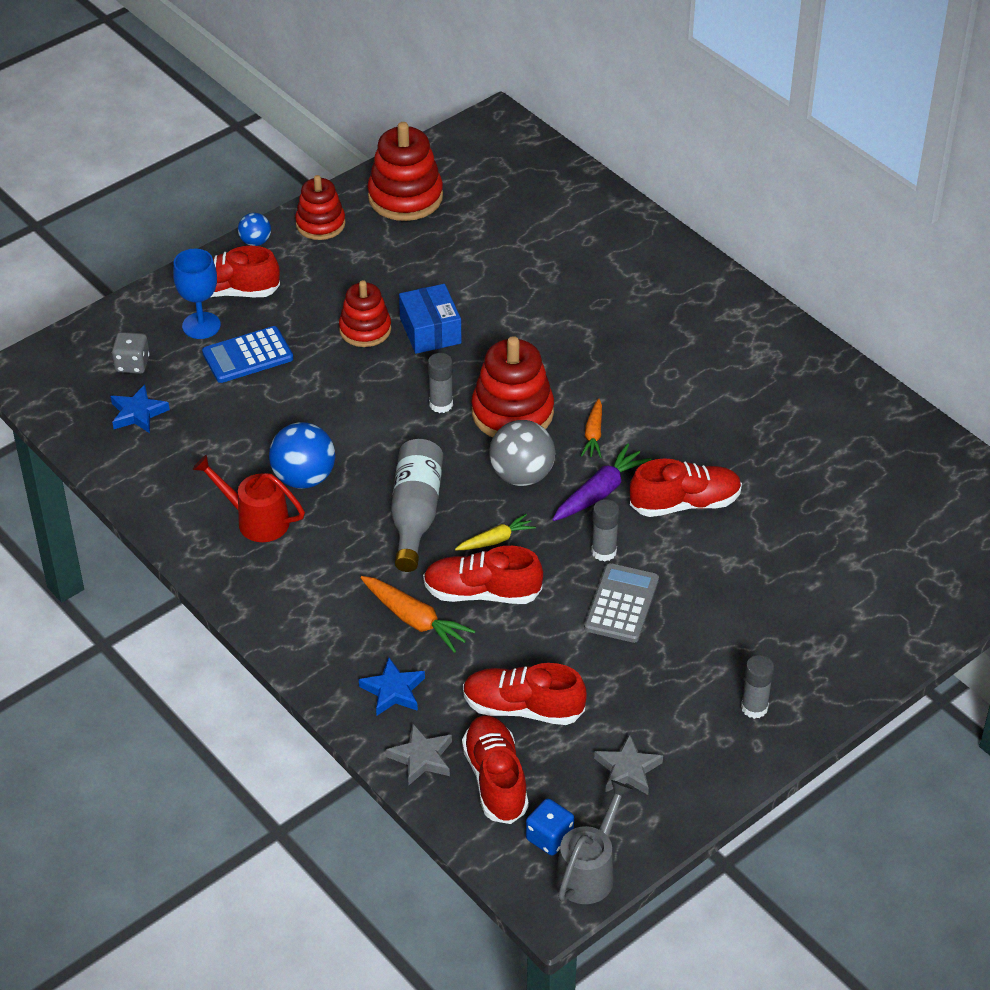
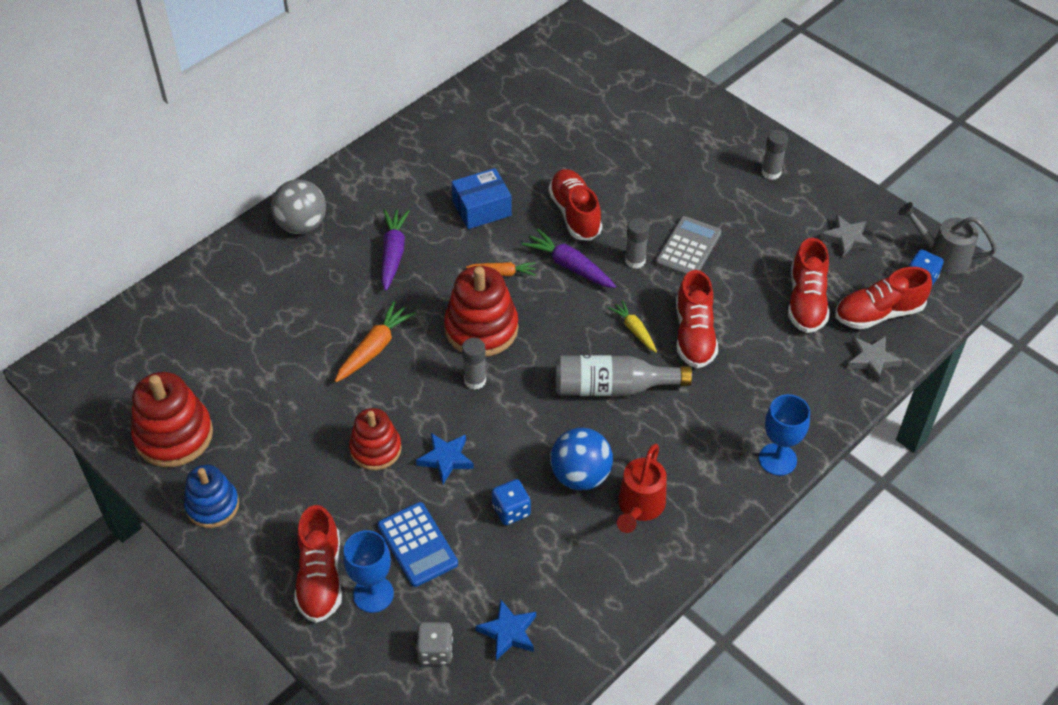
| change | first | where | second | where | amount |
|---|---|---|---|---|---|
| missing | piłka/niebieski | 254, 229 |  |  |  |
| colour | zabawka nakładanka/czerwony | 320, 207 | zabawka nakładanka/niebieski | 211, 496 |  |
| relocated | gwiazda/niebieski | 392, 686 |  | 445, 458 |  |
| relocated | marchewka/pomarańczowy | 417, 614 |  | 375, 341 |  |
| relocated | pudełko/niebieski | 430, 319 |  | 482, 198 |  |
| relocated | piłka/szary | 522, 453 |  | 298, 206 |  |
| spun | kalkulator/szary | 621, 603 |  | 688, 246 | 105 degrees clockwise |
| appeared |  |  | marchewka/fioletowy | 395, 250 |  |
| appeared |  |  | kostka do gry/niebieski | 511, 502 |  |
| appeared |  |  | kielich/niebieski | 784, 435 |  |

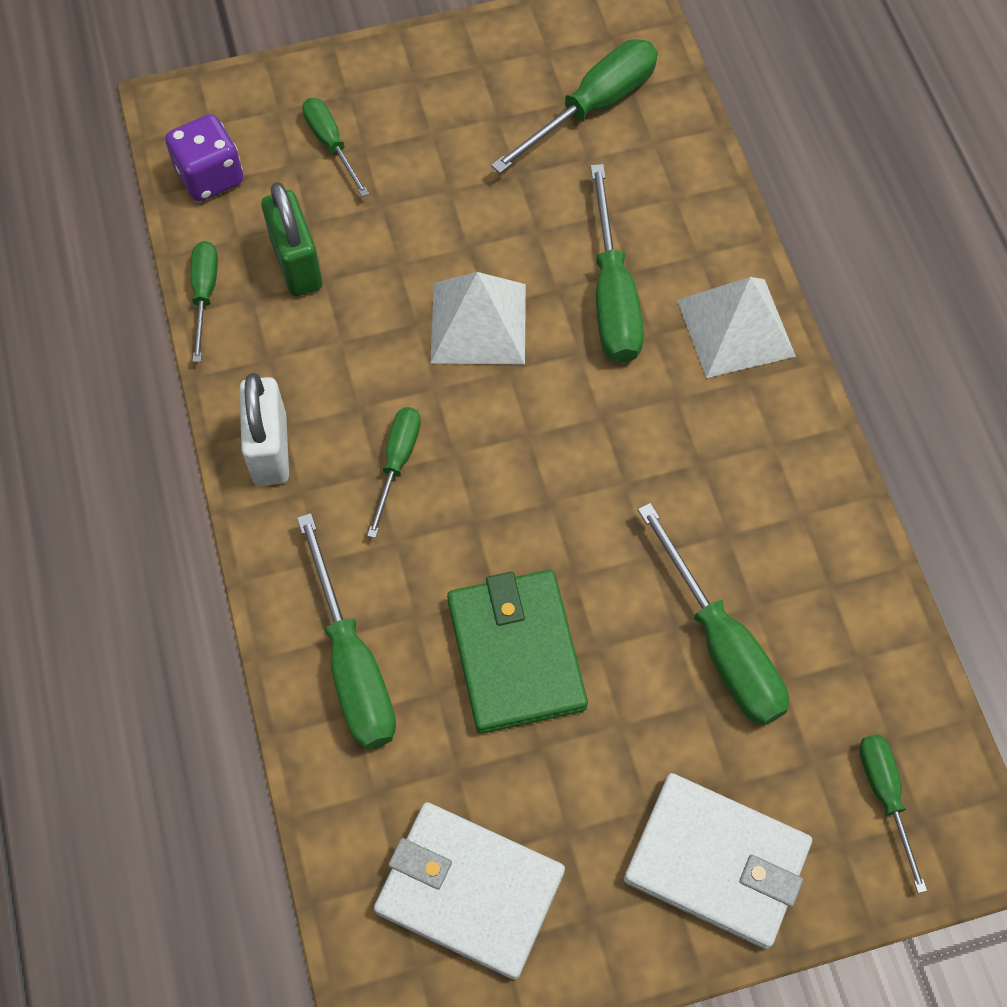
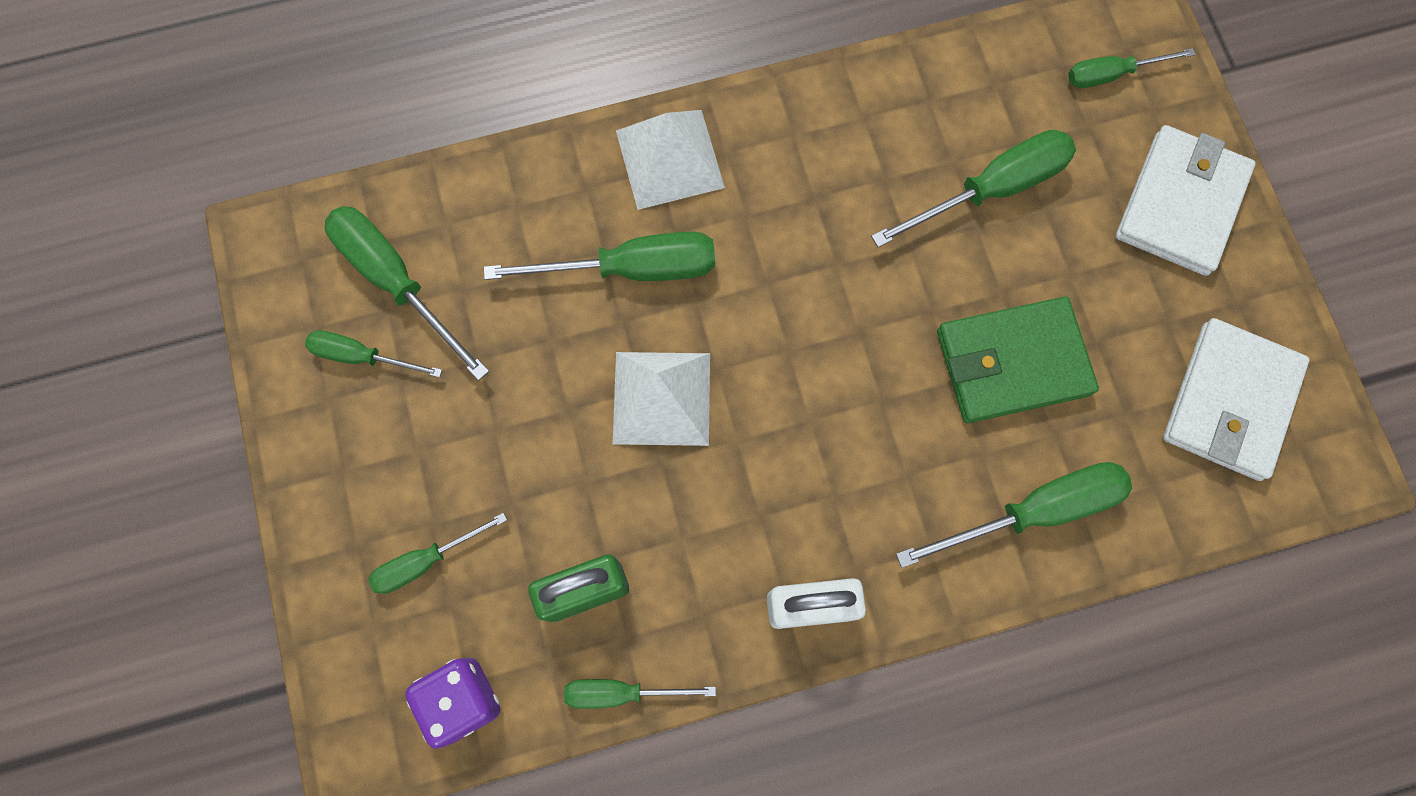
| change | first | where | second | where | amount |
|---|---|---|---|---|---|
| relocated | śrubokręt/zielony | 394, 472 |  | 373, 354 |  |

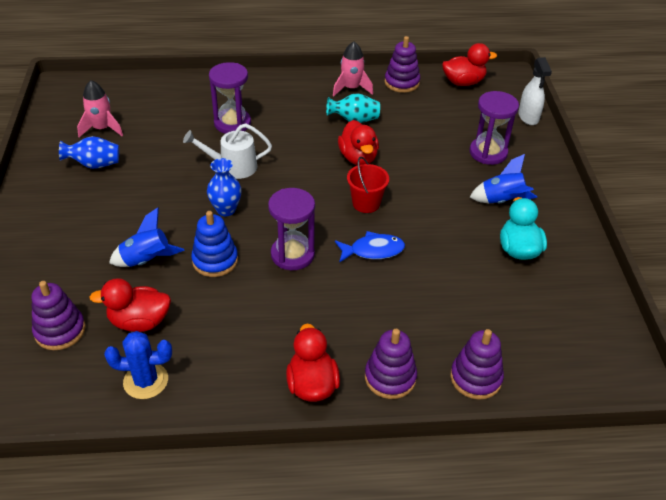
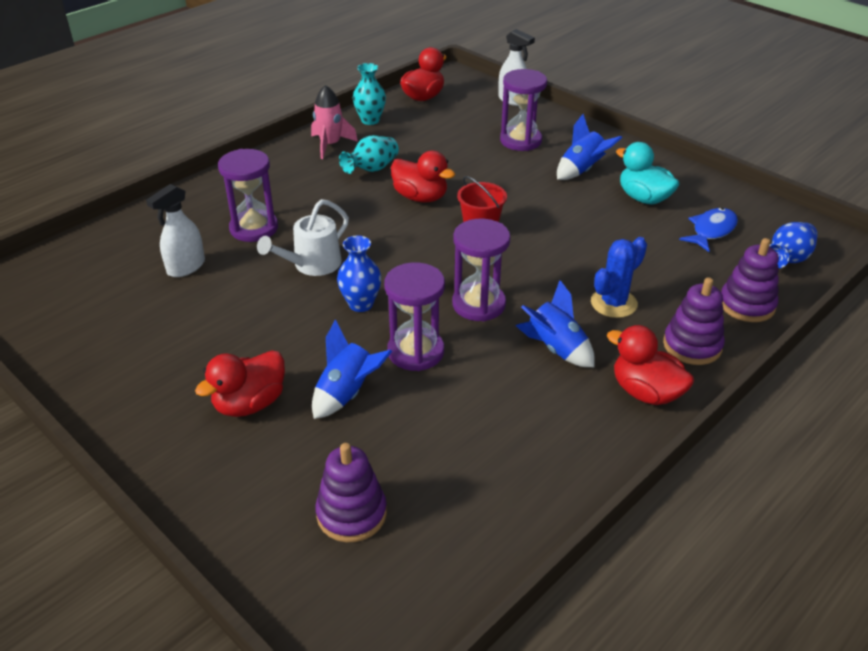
| change | first | where | second | where | amount |
|---|---|---|---|---|---|
| relocated | wazon/niebieski | 89, 152 |  | 793, 245 |  |
| missing | rakieta/różowy | 100, 108 |  |  |  |
| relocated | kaczka/czerwony | 130, 305 |  | 240, 383 |  |
| relocated | kaktus/niebieski | 138, 365 |  | 619, 277 |  |
| exchanged | zabawka nakładanka/niebieski | 214, 244 | klepsydra/fioletowy | 414, 316 |  |
| relocated | ryba/niebieski | 370, 247 |  | 708, 230 |  |
| exchanged | zabawka nakładanka/fioletowy | 402, 64 | wazon/turkusowy | 369, 94 |  |
| appeared |  |  | spryskiwacz/biały | 175, 230 |  |
| appeared |  |  | rakieta/niebieski | 555, 323 |  |

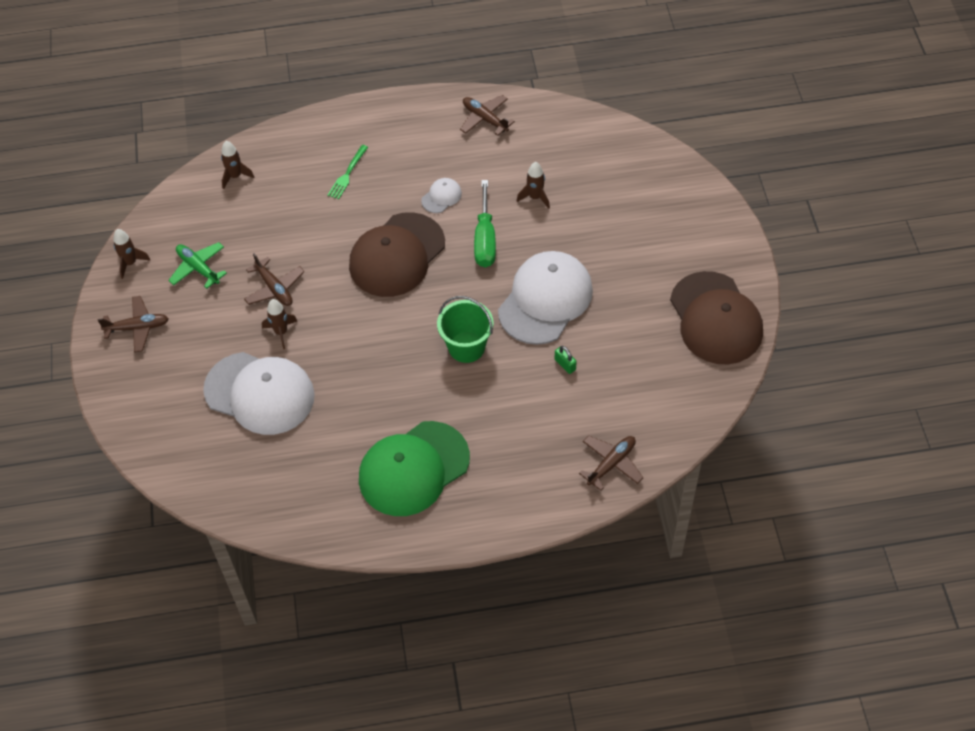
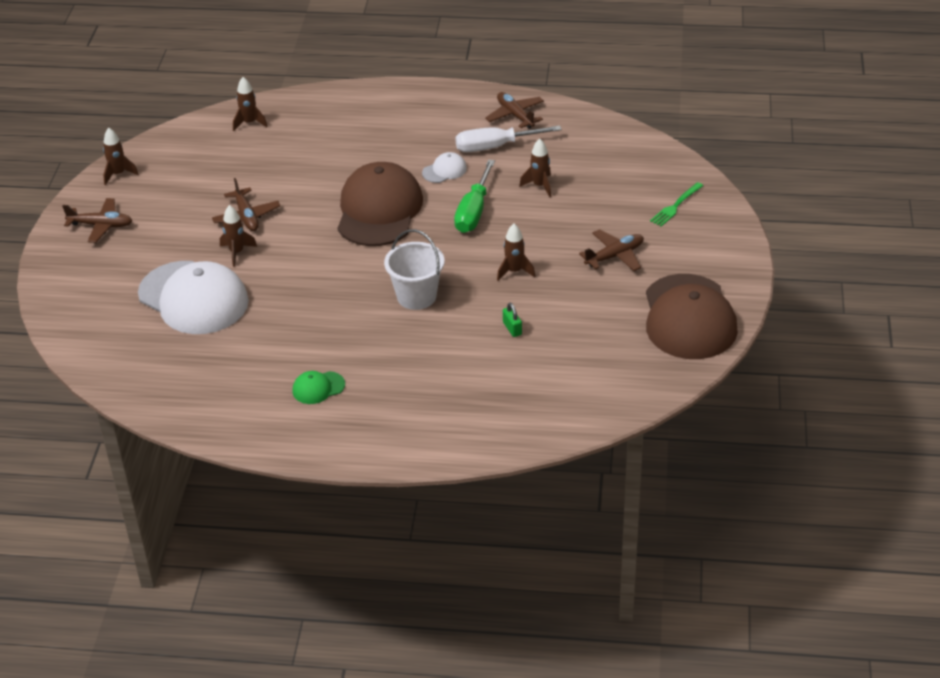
| change | first | where | second | where | amount |
|---|---|---|---|---|---|
| missing | samolot/zielony | 197, 265 |  |  |  |
| relocated | widelec/zielony | 348, 172 |  | 676, 204 |  |
| spun | czapka/brązowy | 397, 254 |  | 380, 204 | 135 degrees clockwise |
| size | czapka/zielony | 414, 468 |  | 318, 387 | x0.42 |
| colour | wiadro/zielony | 465, 329 | wiadro/biały | 414, 269 |  |
| exchanged | czapka/biały | 545, 298 | rakieta/brązowy | 516, 252 |  |
| relocated | samolot/brązowy | 611, 463 |  | 611, 250 |  |
| appeared |  |  | śrubokręt/biały | 508, 138 |  |

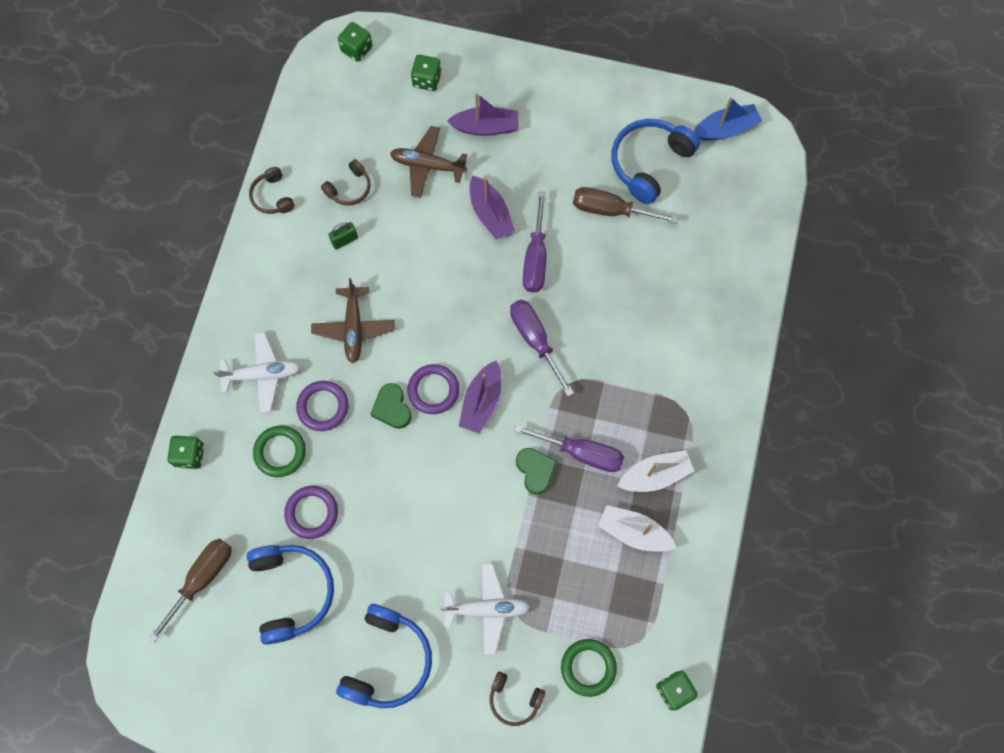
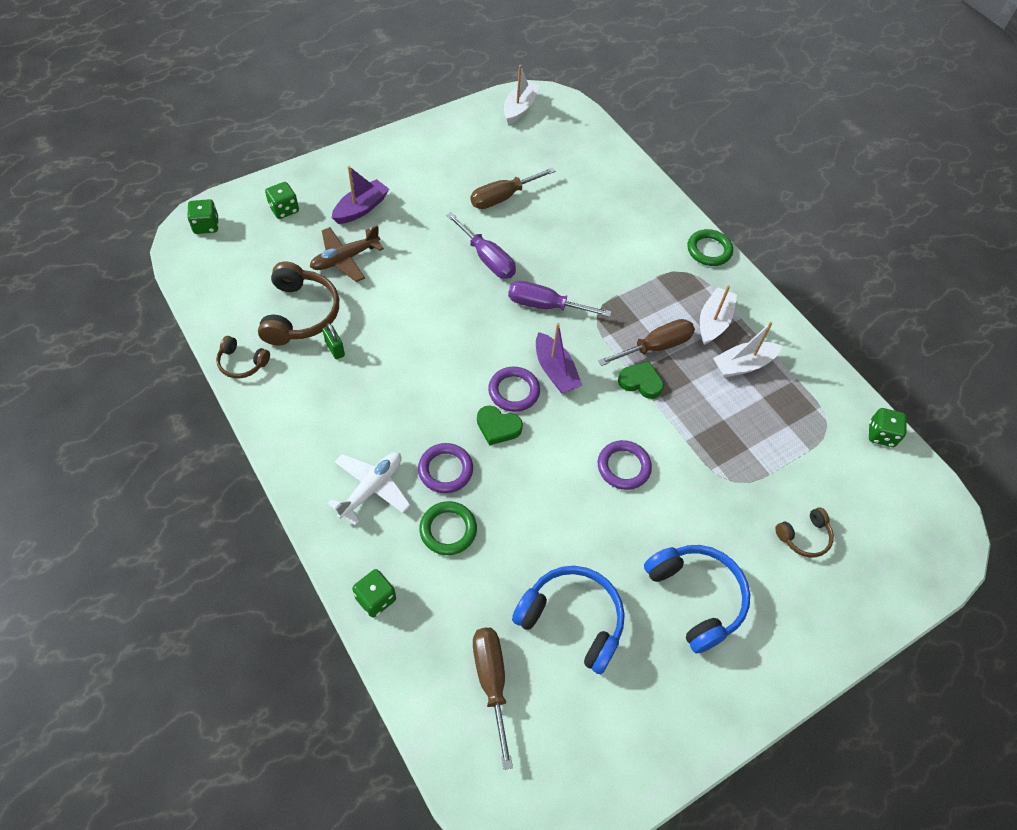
| change | first | where | second | where | amount |
|---|---|---|---|---|---|
| relocated | pierścień/fioletowy | 311, 512 |  | 625, 465 |  |
| missing | samolot/brązowy | 353, 320 |  |  |  |
| size | słuchawki/brązowy | 346, 182 |  | 298, 303 | x1.83 |
| spun | kłódka/zielony | 343, 235 |  | 333, 341 | 45 degrees counterclockwise |
| missing | samolot/biały | 485, 609 |  |  |  |
| missing | łódka/fioletowy | 492, 207 |  |  |  |
| colour | śrubokręt/fioletowy | 569, 448 | śrubokręt/brązowy | 646, 342 |  |
| relocated | pierścień/zielony | 589, 668 |  | 710, 247 |  |
| missing | słuchawki/niebieski | 656, 161 |  |  |  |
| colour | łódka/niebieski | 728, 119 | łódka/biały | 522, 95 |  |

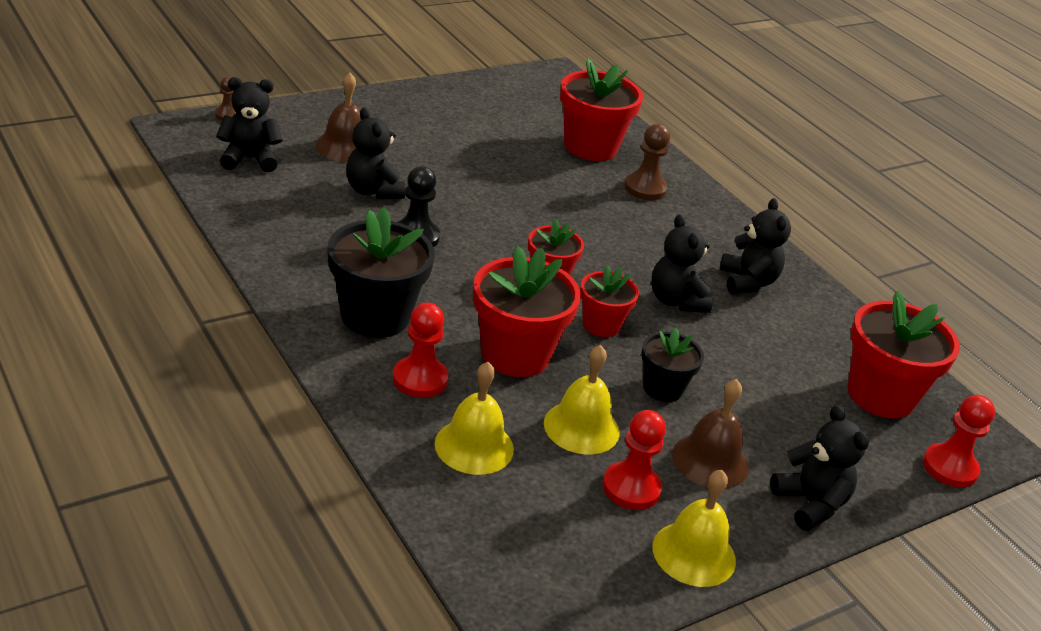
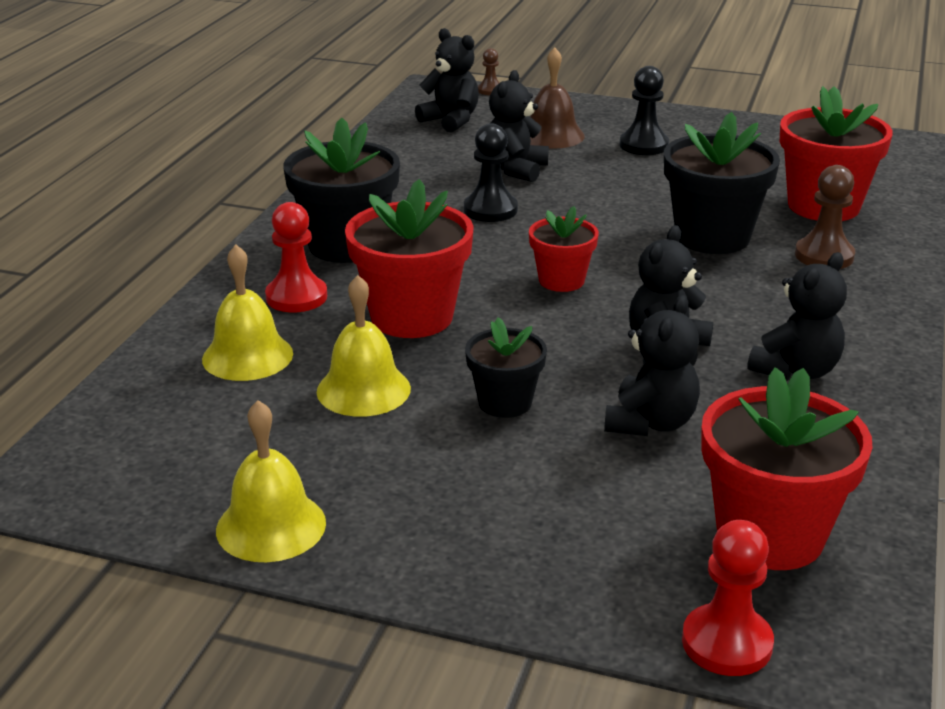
| change | first | where | second | where | amount |
|---|---|---|---|---|---|
| missing | doniczka/czerwony | 609, 301 |  |  |  |
| missing | pionek/czerwony | 634, 460 |  |  |  |
| missing | dzwonek/brązowy | 710, 434 |  |  |  |
| relocated | miś/czarny | 819, 468 |  | 652, 365 |  |
| appeared |  |  | pionek/czarny | 644, 110 |  |
| appeared |  |  | doniczka/czarny | 722, 183 |  |

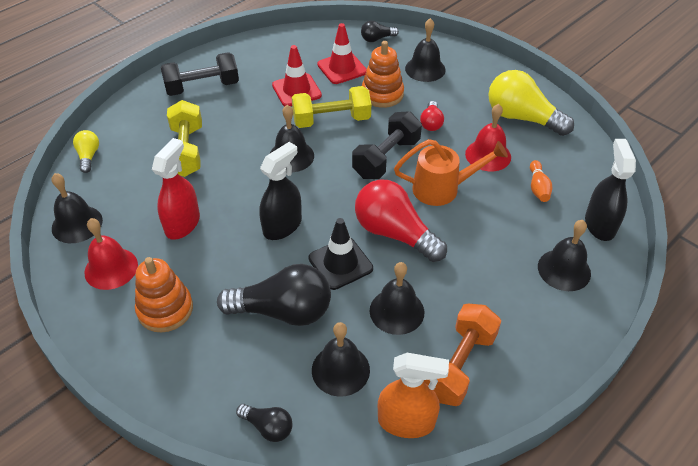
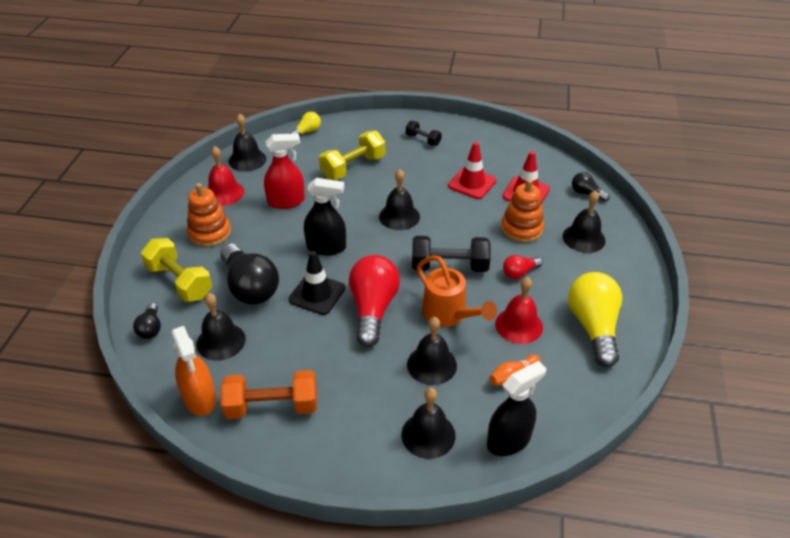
| change | first | where | second | where | amount |
|---|---|---|---|---|---|
| size | hantel/czarny | 199, 74 |  | 424, 133 | x0.56 |
| relocated | hantel/żółty | 331, 107 |  | 176, 270 |  |
| relocated | dzwonek/czarny | 397, 298 |  | 432, 351 |  |

